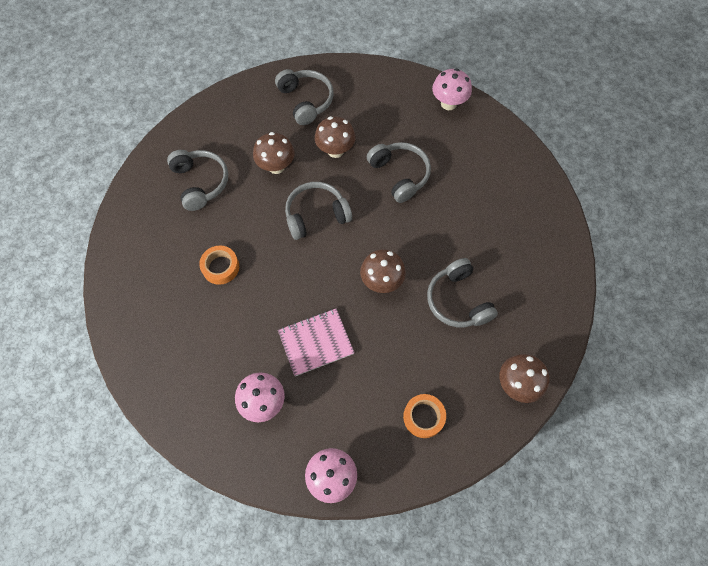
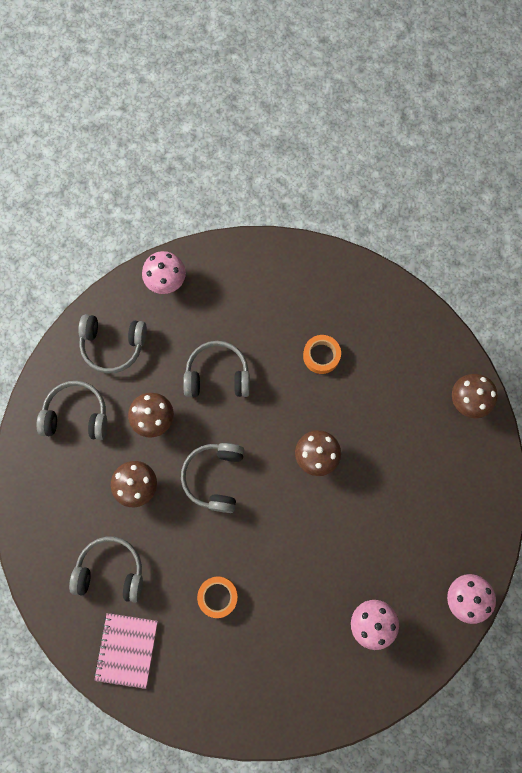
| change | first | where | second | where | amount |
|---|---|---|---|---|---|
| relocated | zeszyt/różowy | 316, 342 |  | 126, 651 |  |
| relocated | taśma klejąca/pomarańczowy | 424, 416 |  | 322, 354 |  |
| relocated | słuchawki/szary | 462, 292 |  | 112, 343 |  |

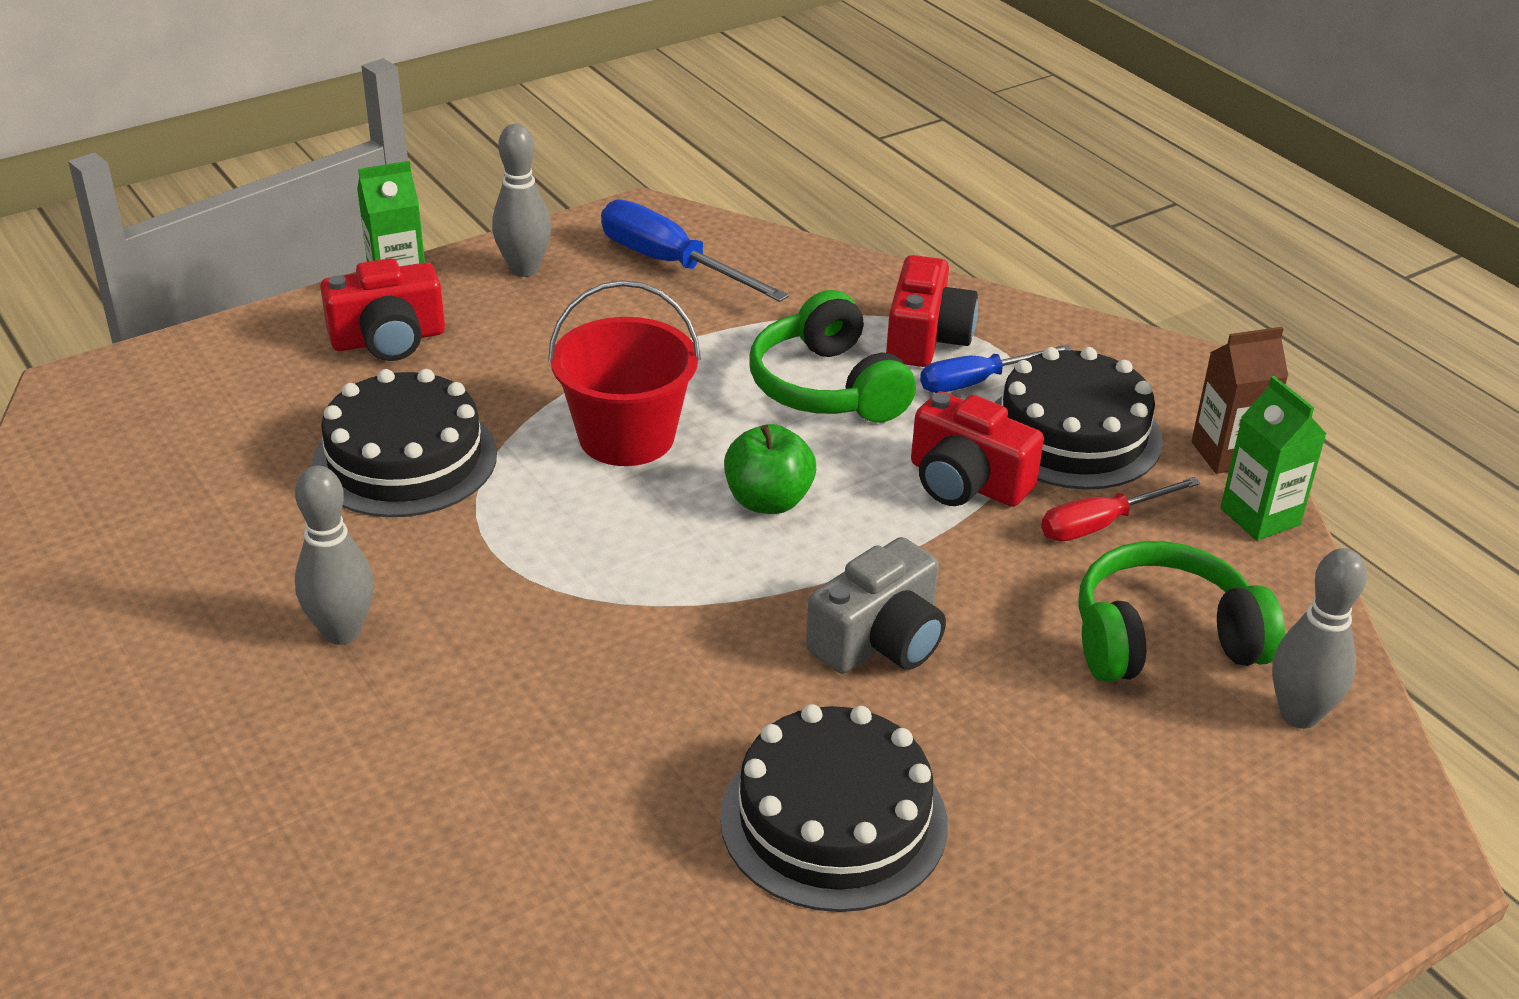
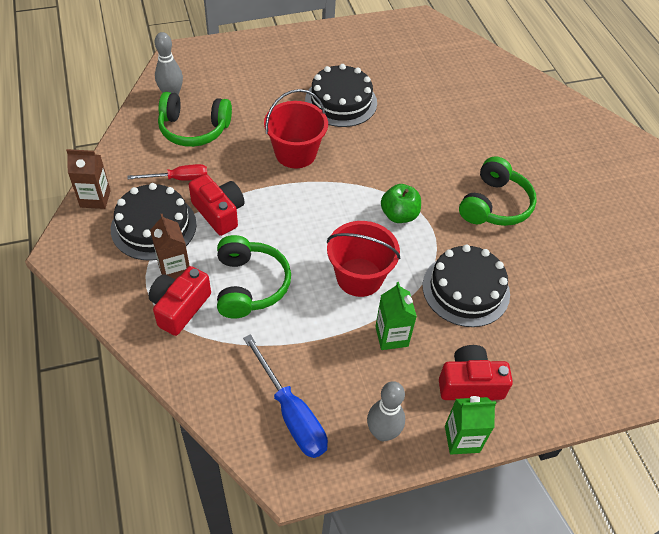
| change | first | where | second | where | amount |
|---|---|---|---|---|---|
| exchanged | kręgiel/szary | 334, 555 | słuchawki/zielony | 498, 191 |  |
| relocated | jabłko/zielony | 770, 469 |  | 401, 203 |  |
| exchanged | aparat fotograficzny/szary | 876, 605 | wiadro/czerwony | 296, 128 |  |
| exchanged | śrubokręt/niebieski | 996, 368 | karton mleka/brązowy | 169, 247 |  |
| relocated | karton mleka/zielony | 1273, 458 |  | 396, 316 |  |

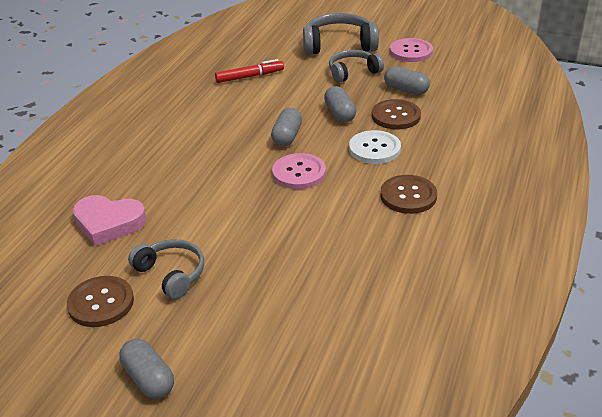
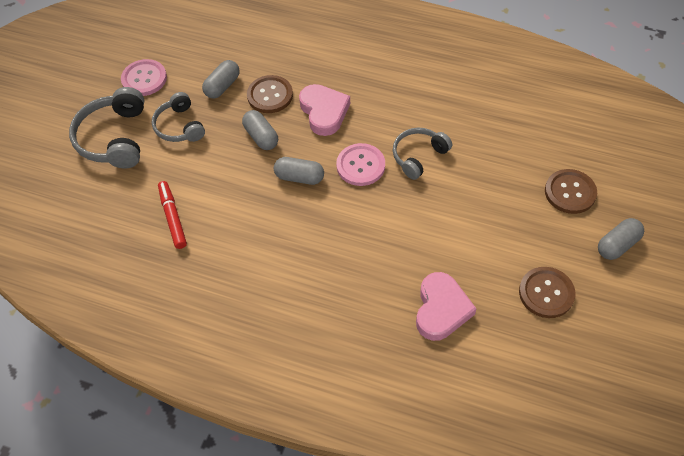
| change | first | where | second | where | amount |
|---|---|---|---|---|---|
| relocated | słuchawki/szary | 166, 269 |  | 422, 154 |  |
| spun | kapsułka/szary | 340, 104 |  | 260, 130 | 75 degrees clockwise |
| exchanged | guzik/biały | 375, 147 | serce/różowy | 324, 110 |  |
| relocated | guzik/brązowy | 408, 194 |  | 571, 191 |  |

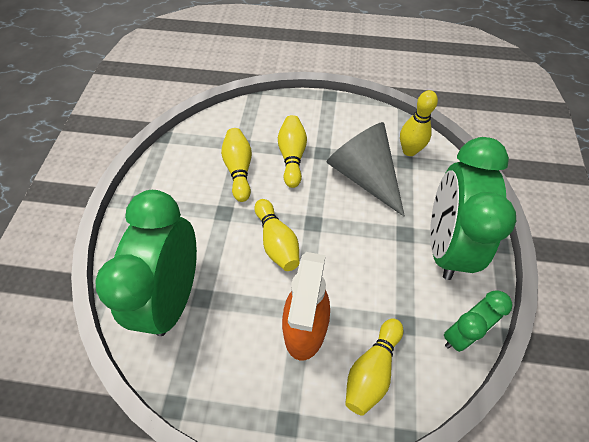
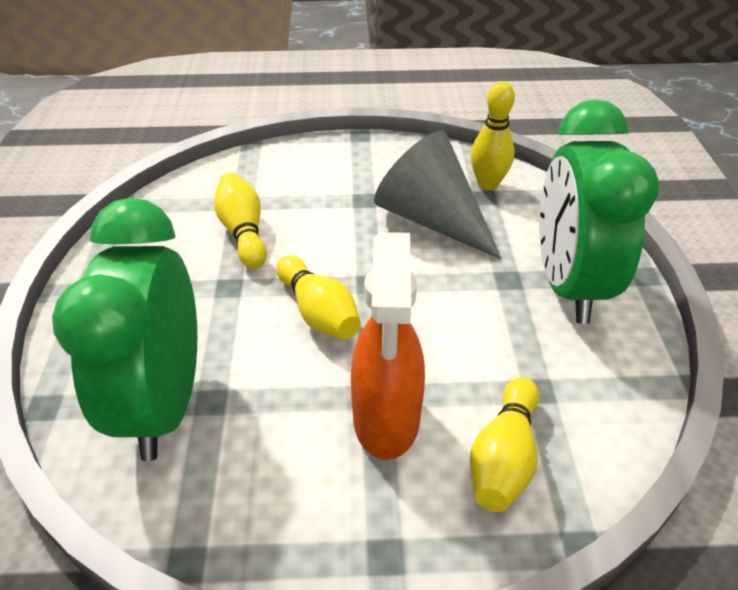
| change | first | where | second | where | amount |
|---|---|---|---|---|---|
| missing | kręgiel/żółty | 292, 151 |  |  |  |
| missing | budzik/zielony | 478, 321 |  |  |  |

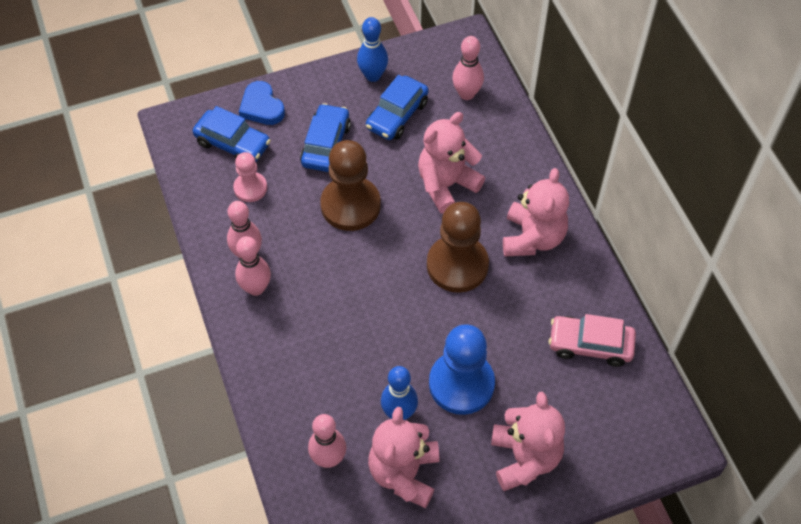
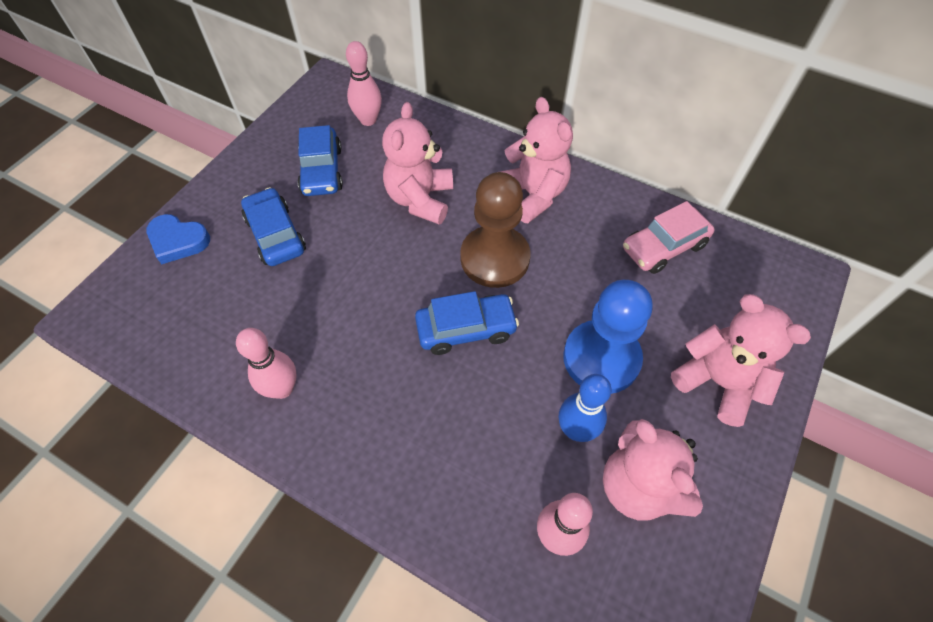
| change | first | where | second | where | amount |
|---|---|---|---|---|---|
| relocated | samochód/niebieski | 232, 134 |  | 467, 323 |  |
| missing | pionek/różowy | 250, 177 |  |  |  |
| missing | kręgiel/różowy | 253, 266 |  |  |  |
| missing | pionek/brązowy | 350, 185 |  |  |  |
| missing | kręgiel/niebieski | 372, 49 |  |  |  |

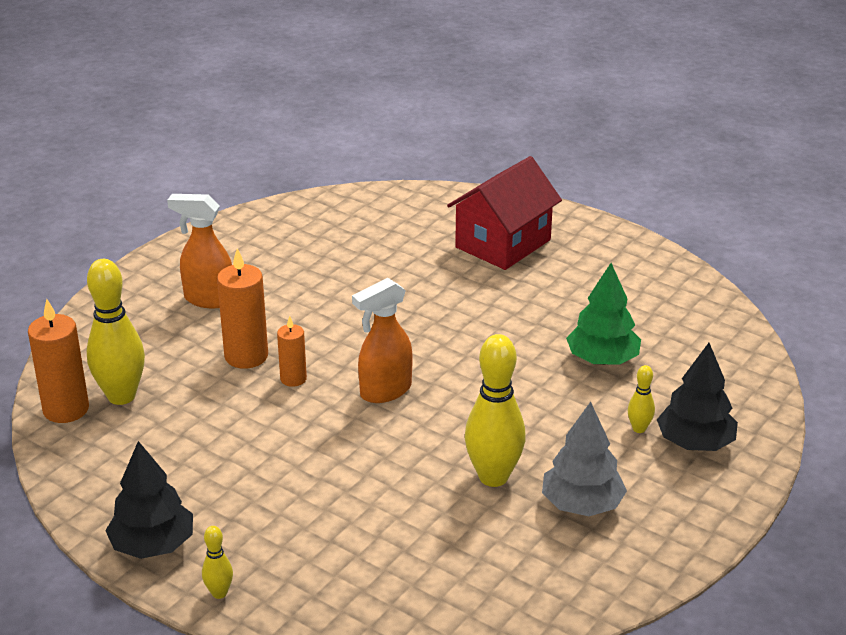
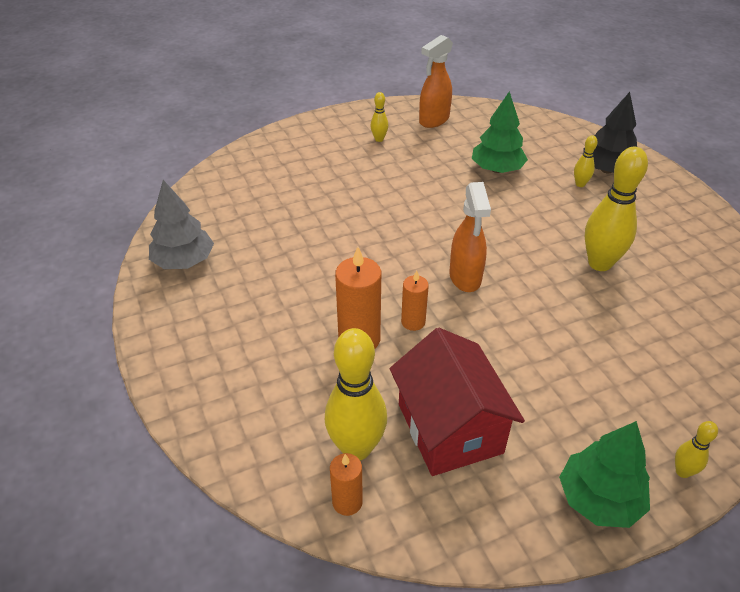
| change | first | where | second | where | amount |
|---|---|---|---|---|---|
| size | świeca/pomarańczowy | 58, 361 |  | 346, 484 | x0.59 |
| colour | drzewko/czarny | 149, 500 | drzewko/zielony | 604, 474 |  |
| relocated | spryskiwacz/pomarańczowy | 199, 251 |  | 436, 81 |  |
| relocated | domek/czerwony | 504, 213 |  | 457, 402 |  |
| relocated | drzewko/szary | 584, 459 |  | 181, 224 |  |
| appeared |  |  | kręgiel/żółty | 379, 117 |  |

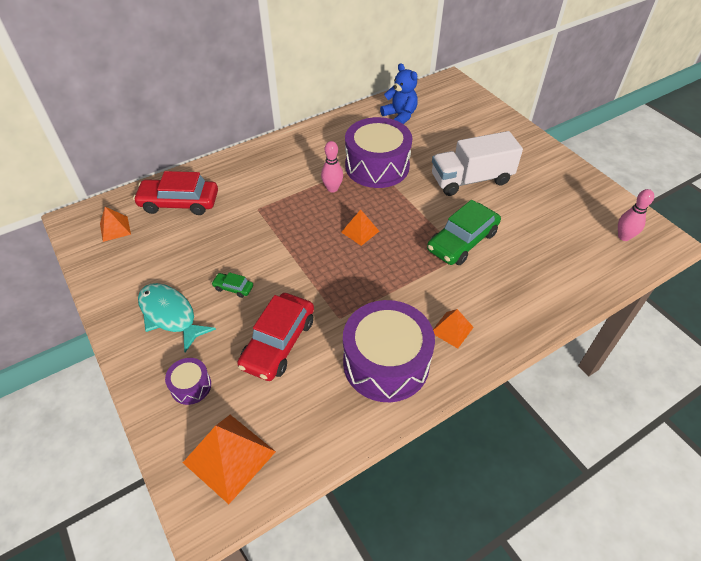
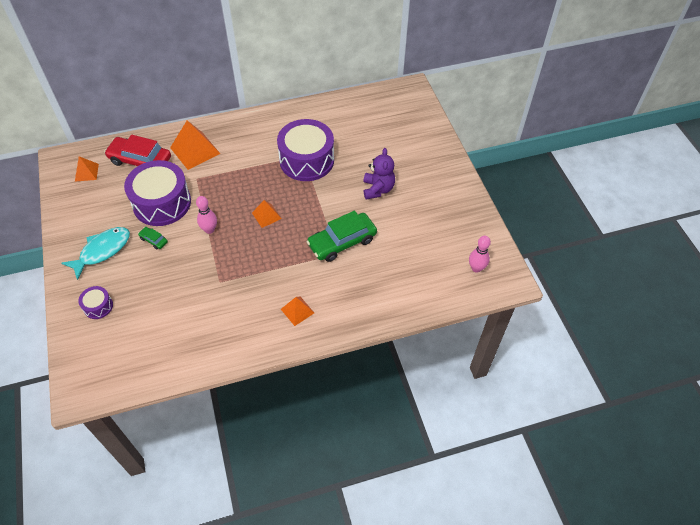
| change | first | where | second | where | amount |
|---|---|---|---|---|---|
| spun | ryba/turkusowy | 177, 317 |  | 95, 253 | 75 degrees clockwise |
| relocated | piramida/pomarańczowy | 229, 459 |  | 195, 145 |  |
| missing | samochód/czerwony | 275, 337 |  |  |  |
| relocated | kręgiel/różowy | 332, 167 |  | 206, 215 |  |
| relocated | bęben/fioletowy | 389, 351 |  | 157, 193 |  |
| missing | miś/niebieski | 399, 93 |  |  |  |
| exchanged | ciężarówka/biały | 477, 163 | miś/fioletowy | 379, 174 |  |

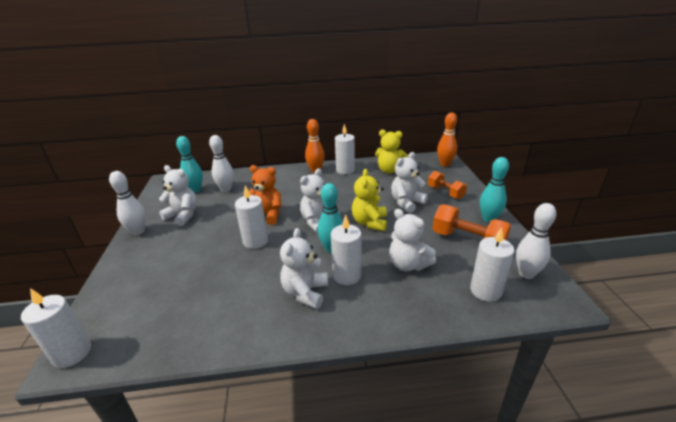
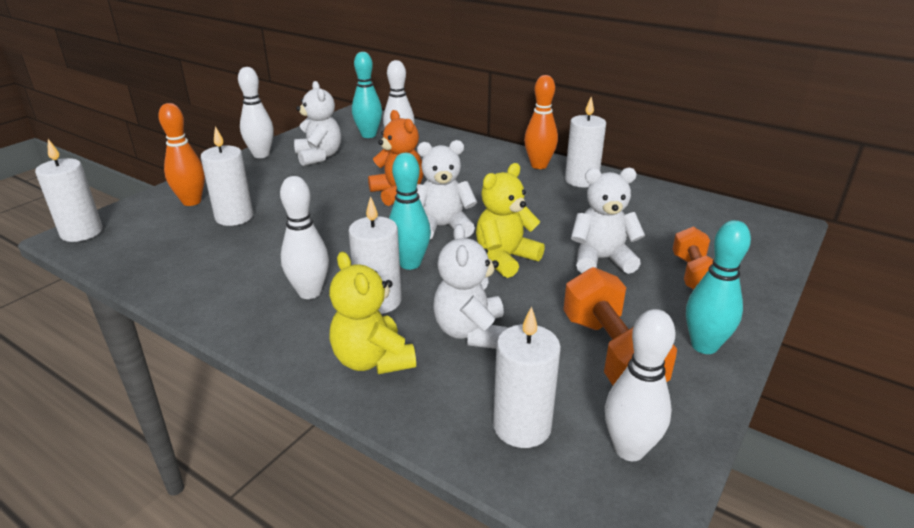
| change | first | where | second | where | amount |
|---|---|---|---|---|---|
| relocated | świeca/biały | 251, 217 |  | 227, 176 |  |
| exchanged | miś/biały | 304, 268 | kręgiel/biały | 304, 237 |  |
| relocated | miś/żółty | 391, 152 |  | 372, 313 |  |
| relocated | kręgiel/pomarańczowy | 447, 140 |  | 181, 154 |  |

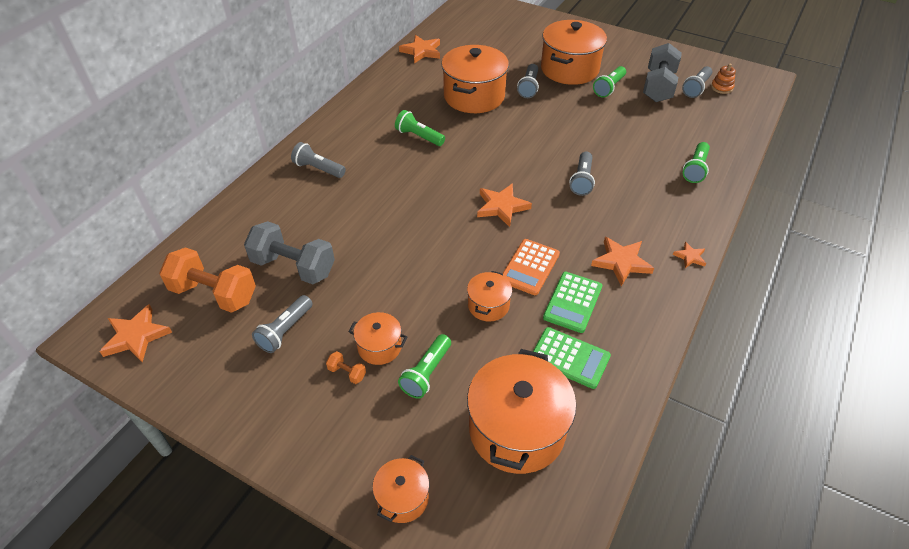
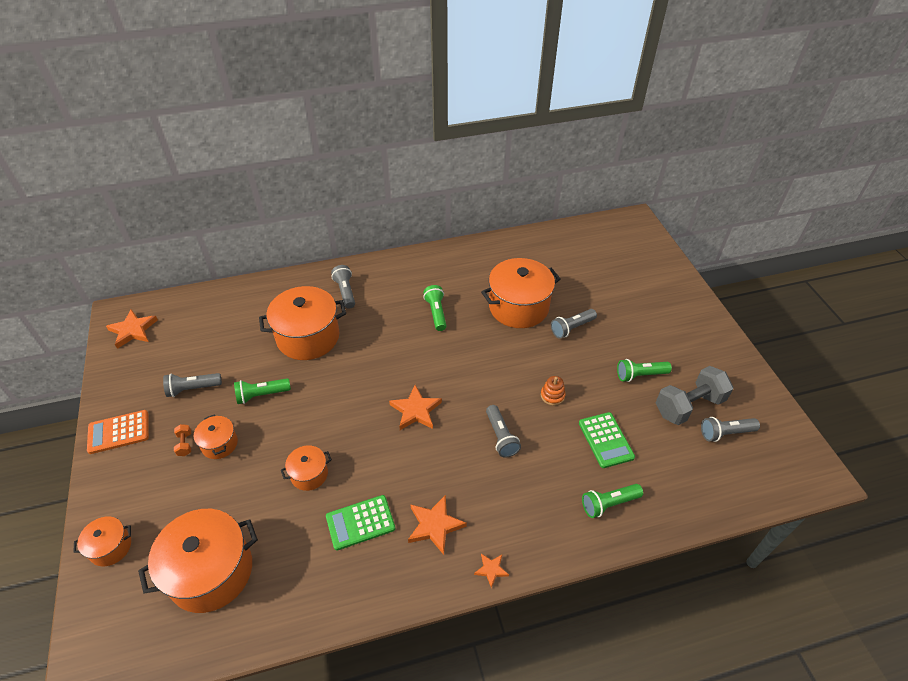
| change | first | where | second | where | amount |
|---|---|---|---|---|---|
| missing | hantel/pomarańczowy | 207, 280 |  |  |  |
| missing | hantel/szary | 289, 252 |  |  |  |
| relocated | latarka/zielony | 424, 366 |  | 262, 391 |  |
| missing | gwiazda/pomarańczowy | 419, 49 |  |  |  |
| relocated | kalkulator/pomarańczowy | 531, 267 |  | 118, 432 |  |
| relocated | kalkulator/zielony | 572, 358 |  | 607, 440 |  |
| relocated | garnek/pomarańczowy | 574, 52 |  | 302, 323 |  |
| spun | latarka/szary | 582, 174 |  | 503, 431 | 75 degrees counterclockwise |
| relocated | zabawka nakładanka/pomarańczowy | 723, 79 |  | 553, 391 |  |

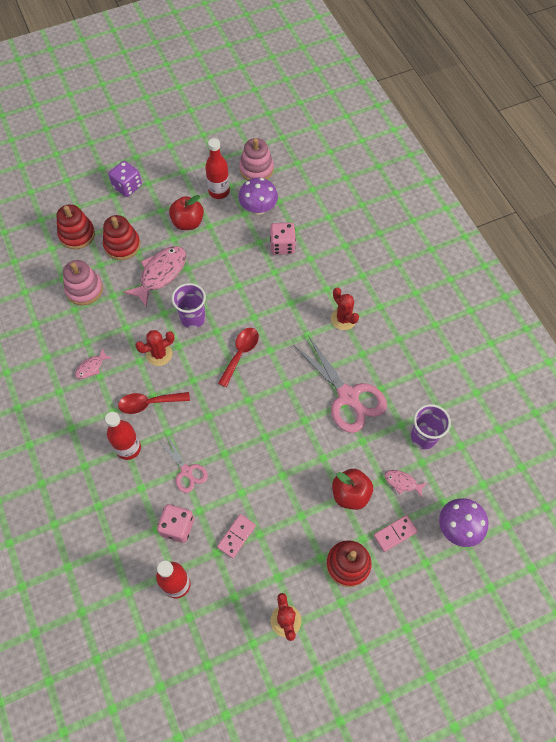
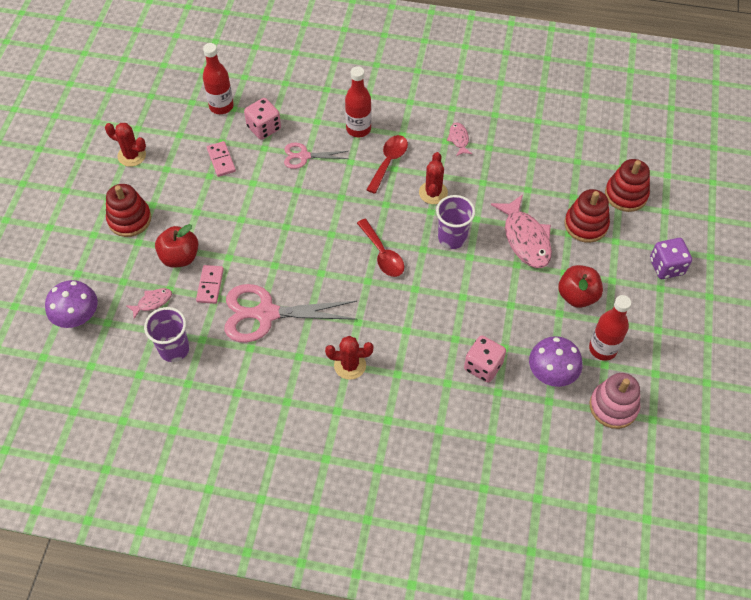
| change | first | where | second | where | amount |
|---|---|---|---|---|---|
| missing | zabawka nakładanka/różowy | 83, 282 |  |  |  |
| relocated | kostka domina/różowy | 396, 533 |  | 210, 284 |  |

